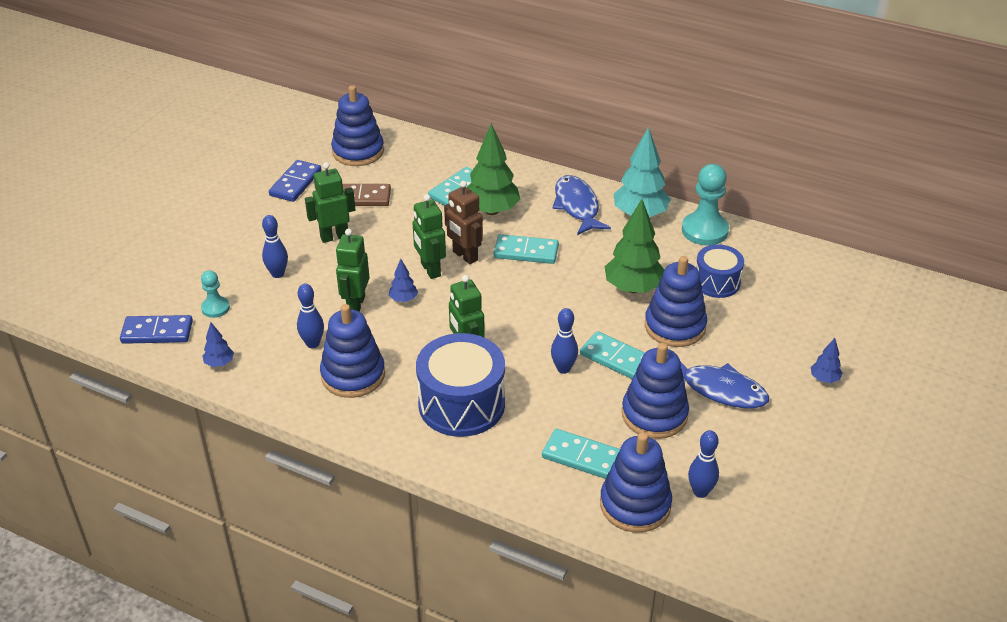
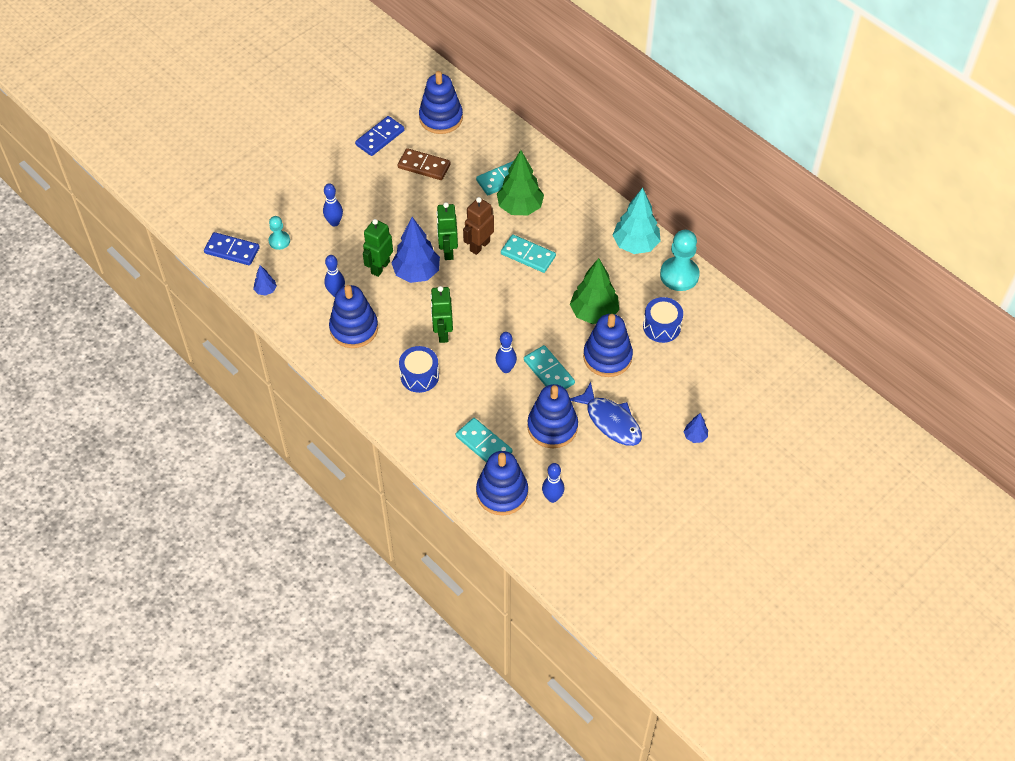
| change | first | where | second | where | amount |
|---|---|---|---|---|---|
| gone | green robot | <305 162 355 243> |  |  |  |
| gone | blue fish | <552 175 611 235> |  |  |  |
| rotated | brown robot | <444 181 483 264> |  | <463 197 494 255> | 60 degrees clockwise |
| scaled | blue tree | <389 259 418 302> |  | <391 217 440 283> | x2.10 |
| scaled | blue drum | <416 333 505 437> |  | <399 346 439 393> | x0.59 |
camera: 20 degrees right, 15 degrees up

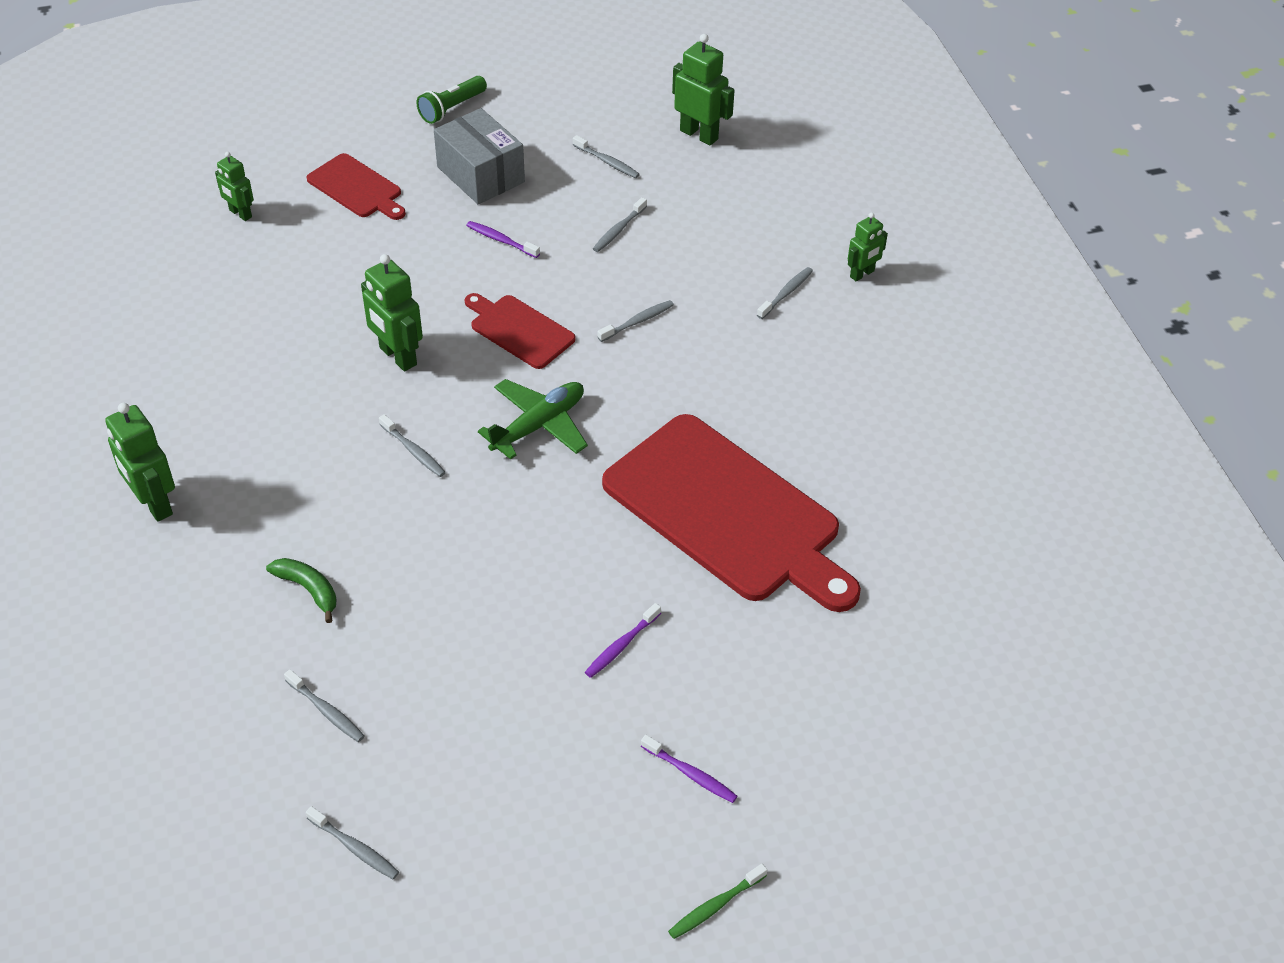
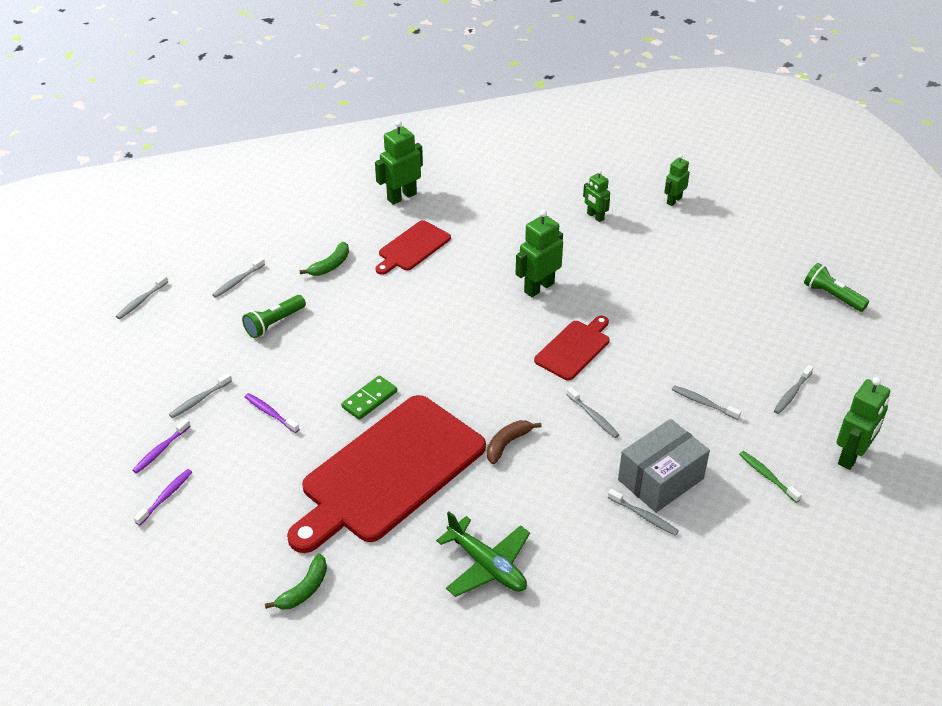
| change | first | where | second | where | amount |
|---|---|---|---|---|---|
| shifted | grey box | <434 108 525 204> |  | <618 419 710 513> |  |
| shifted | red cutting board | <307 153 406 220> |  | <375 220 451 275> |  |
| shifted | green robot | <848 212 888 282> |  | <583 170 610 222> |  |
| shifted | purple toothbrush | <466 221 540 258> |  | <134 469 192 526> |  |
| shifted | green plane | <478 379 588 460> |  | <436 511 530 597> |  |
| shifted | grey toothbrush | <379 414 446 477> |  | <169 373 232 418> |  |
| shifted | green toothbrush | <668 864 767 939> |  | <739 451 802 503> |  |
| new |  |  | green flashlight | <242 295 306 338> |  |
| new |  |  | green domino | <341 375 397 420> |  |
| new |  |  | brown banana | <487 420 542 464> |  |
| new |  |  | green banana | <265 554 327 610> |  |
camera: 90 degrees right, 5 degrees down

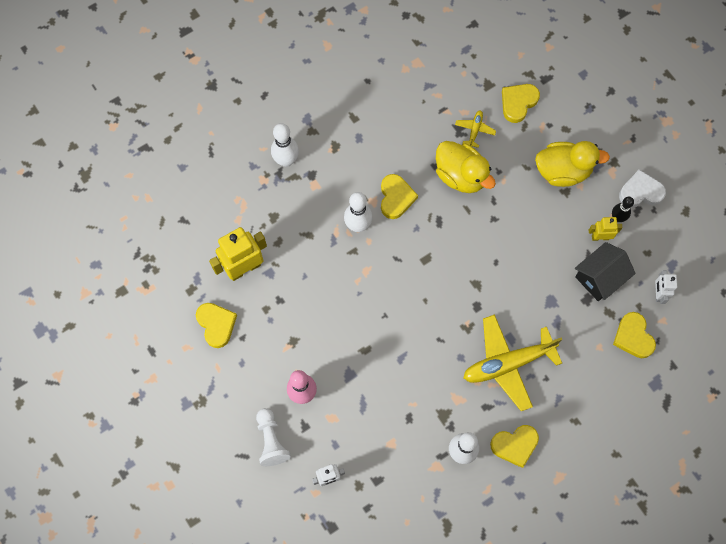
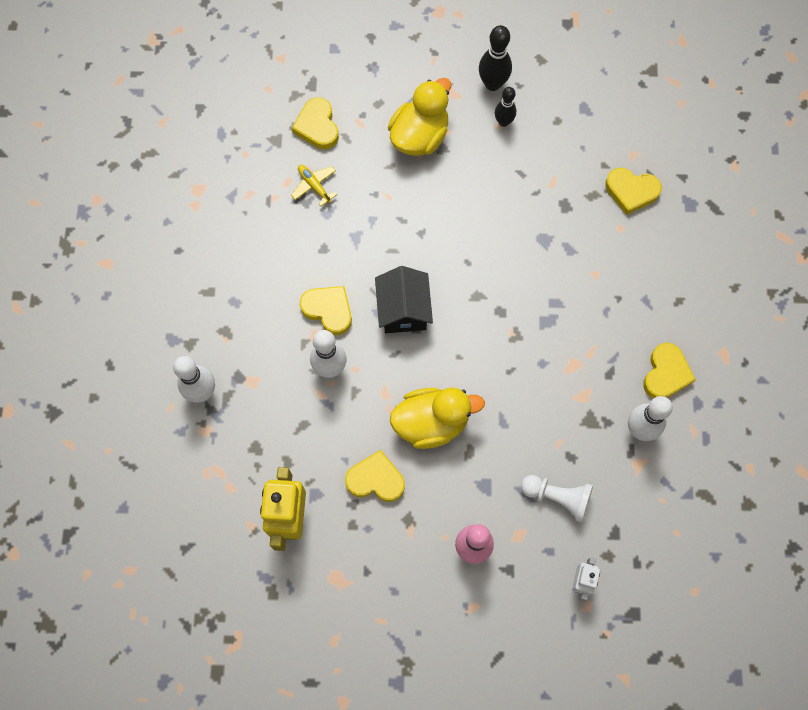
| change | first | where | second | where | amount |
|---|---|---|---|---|---|
| shifted | yellow duck | <436 141 496 193> |  | <390 388 485 449> |  |
| swapped | white heart | <619 170 666 208> | black bowling pin | <479 25 512 91> |  |
| gone | yellow robot | <589 217 622 241> |  |  |  |
| shifted | black house | <575 242 636 301> |  | <375 266 433 333> |  |
| gone | white robot | <655 270 677 304> |  |  |  |
| shifted | yellow heart | <196 303 237 348> |  | <345 450 405 502> |  |
| gone | yellow plane | <463 314 562 411> |  |  |  |
| shifted | white pawn | <256 408 291 466> |  | <521 475 593 522> |  |
camera: 55 degrees left, 0 degrees up

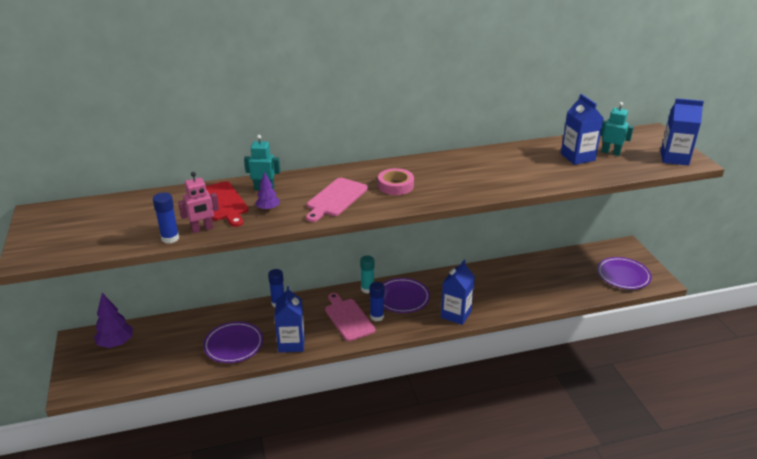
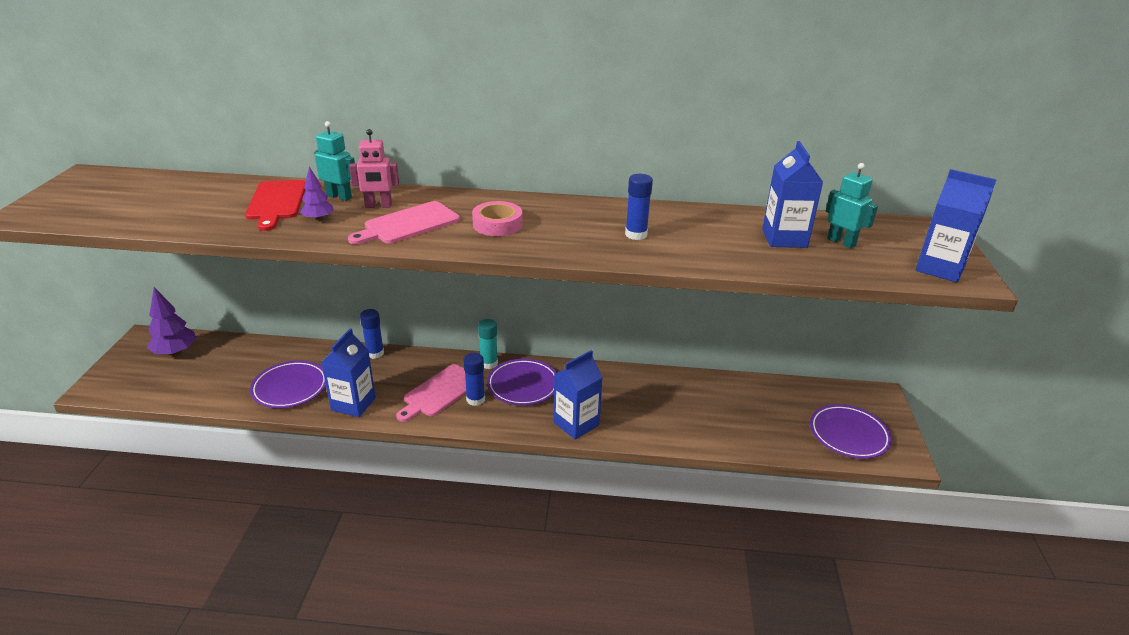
| change | first | where | second | where | amount |
|---|---|---|---|---|---|
| shifted | pink robot | <178 172 219 233> |  | <349 129 399 208> |  |
| shifted | blue glue stick | <153 193 179 244> |  | <625 174 653 240> |  |
| rotated | pink cutting board | <325 293 375 341> |  | <396 364 466 422> | 135 degrees counterclockwise |
camera: 20 degrees right, 0 degrees up

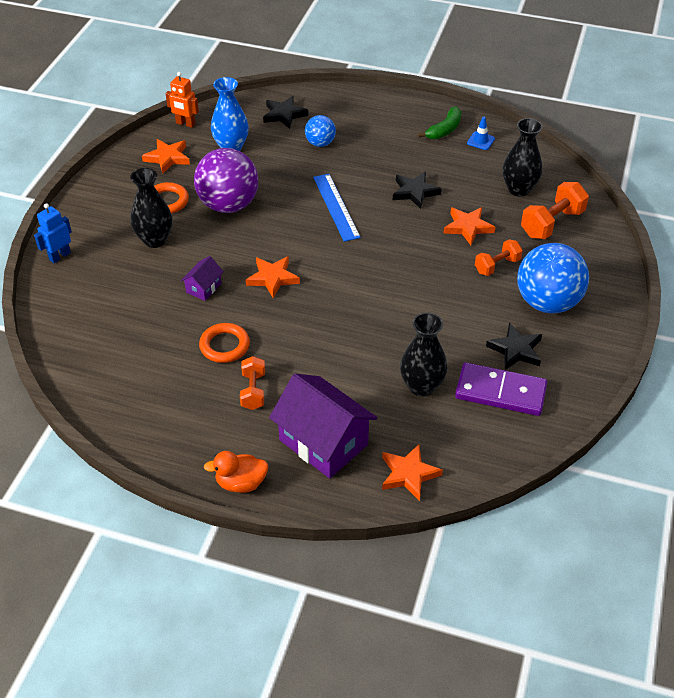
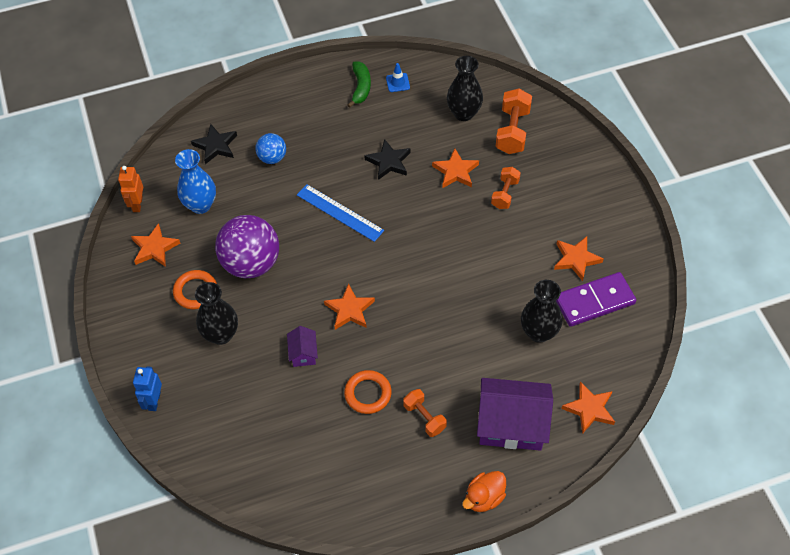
| change | first | where | second | where | amount |
|---|---|---|---|---|---|
| rotated | orange robot | <166 72 199 128> |  | <118 166 143 212> | 105 degrees clockwise |
| gone | blue ball | <517 243 589 314> |  |  |  |
| repainted | black star | <486 323 542 370> | orange star | <554 236 603 281> |  |
camera: 35 degrees left, 10 degrees up

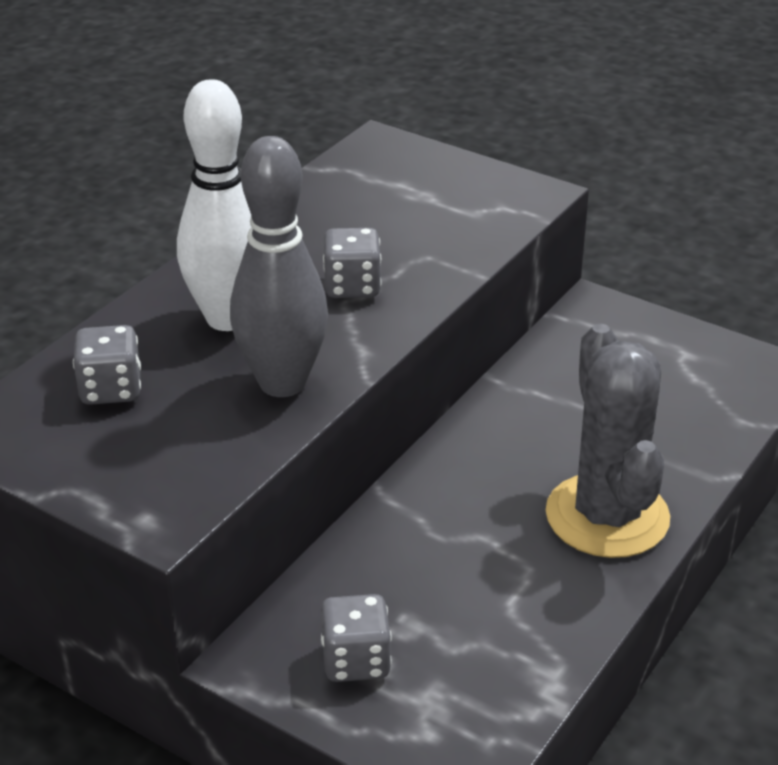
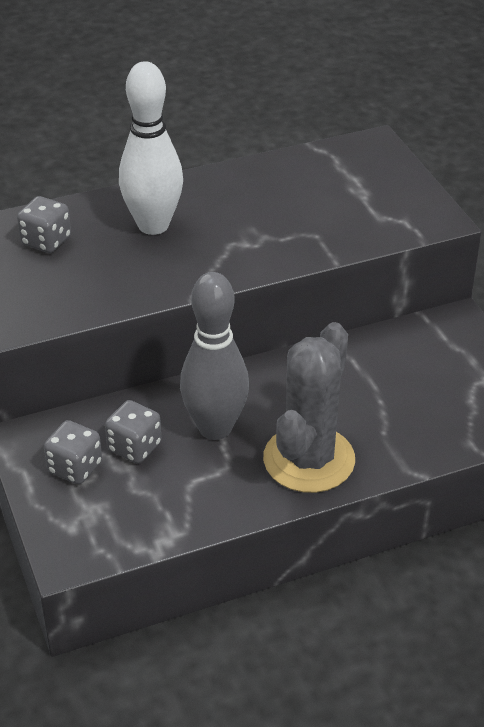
| change | first | where | second | where | amount |
|---|---|---|---|---|---|
| shifted | grey bowling pin | <230 136 328 397> |  | <180 272 249 440> |  |
| shifted | grey dice | <323 228 382 298> |  | <105 400 162 464> |  |
camera: 35 degrees right, 5 degrees up

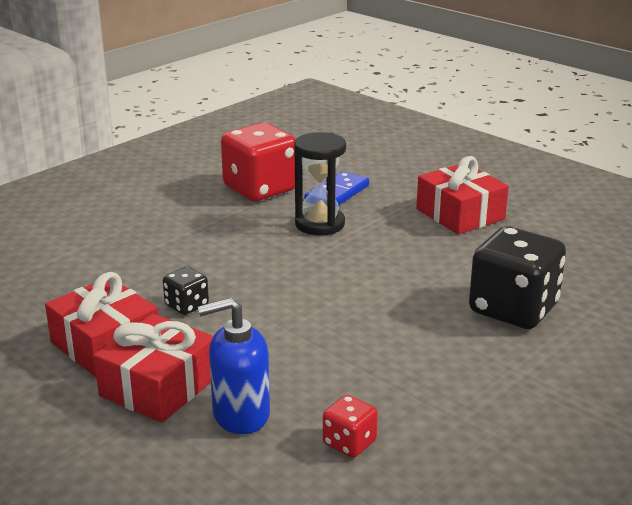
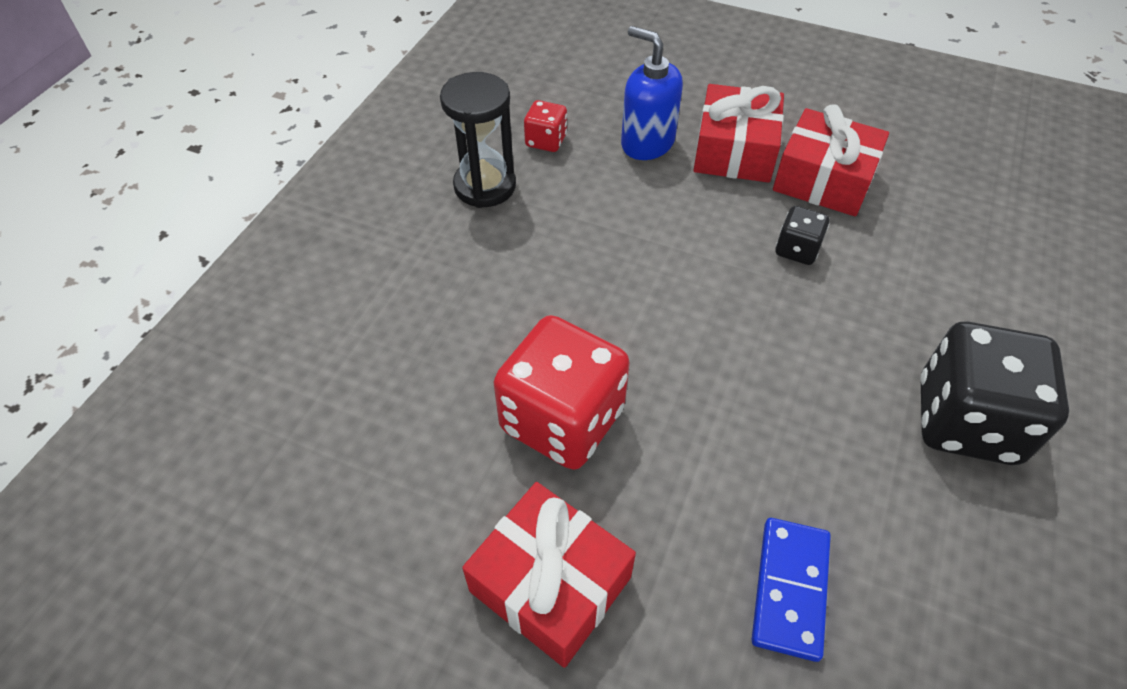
| change | first | where | second | where | amount |
|---|---|---|---|---|---|
| shifted | red dice | <221 123 296 201> |  | <494 315 630 470> |  |
| shifted | black hourglass | <294 132 346 235> |  | <440 72 516 208> |  |
| shifted | black dice | <469 226 566 329> |  | <920 322 1069 465> |  |
| rotated | blue soap dispenser | <198 297 270 434> |  | <621 26 683 160> | 105 degrees counterclockwise |
camera: 160 degrees right, 25 degrees up

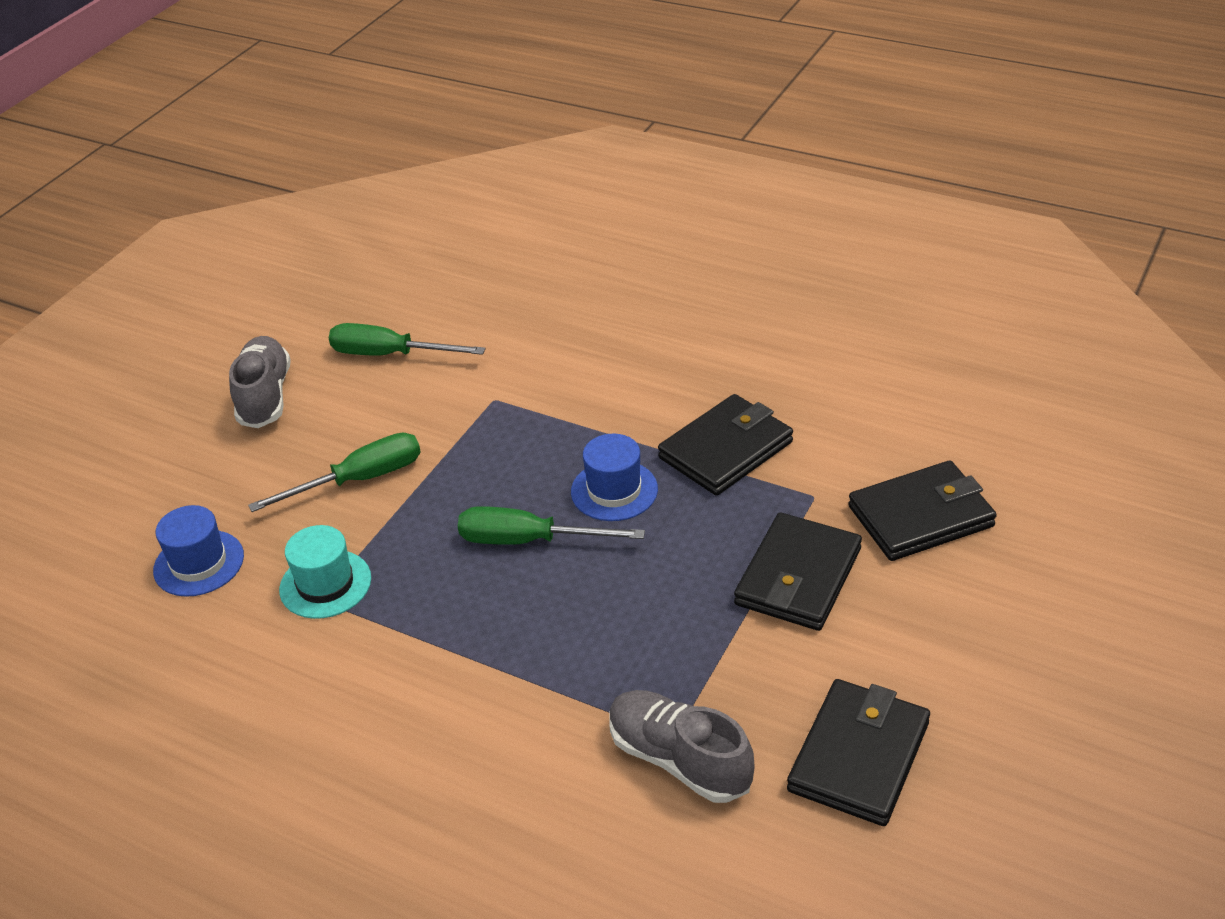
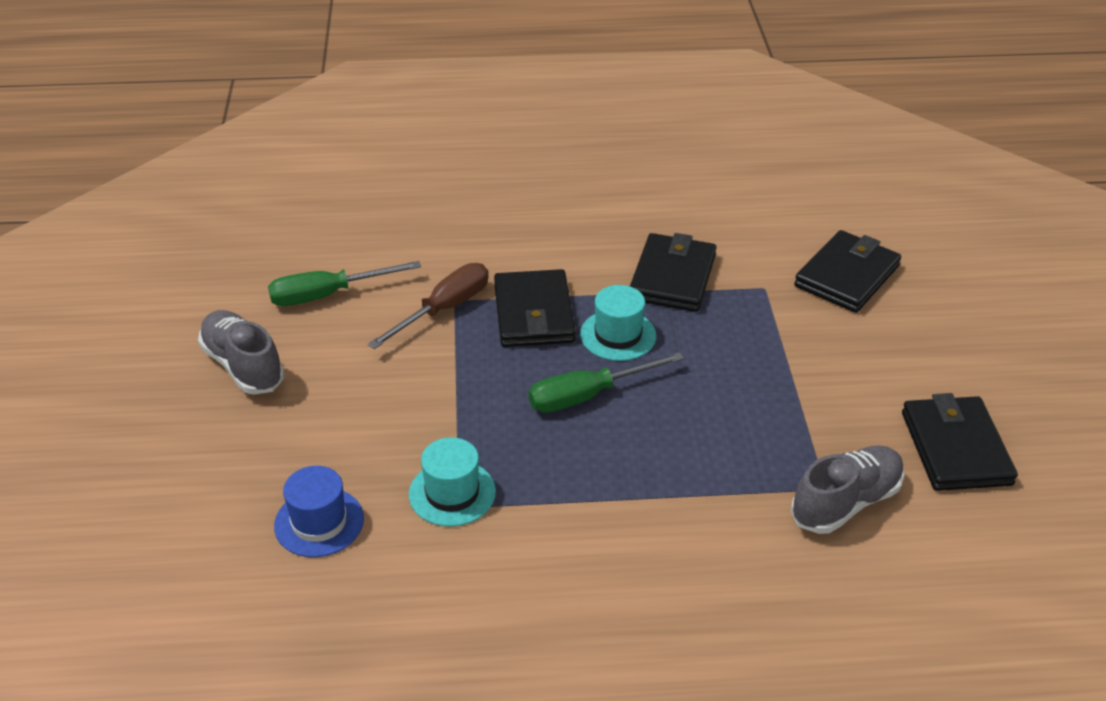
| change | first | where | second | where | amount |
|---|---|---|---|---|---|
| gone | green screwdriver | <248 433 421 512> |  |  |  |
| repainted | blue hat | <571 434 658 521> | turquoise hat | <580 285 656 361> |  |
| shifted | black wallet | <734 512 862 631> |  | <494 269 576 347> |  |
| rotated | grey shoe | <610 690 754 803> |  | <791 445 904 534> | 135 degrees clockwise |
| new |  |  | brown screwdriver | <368 263 489 349> |  |
camera: 35 degrees left, 0 degrees up

